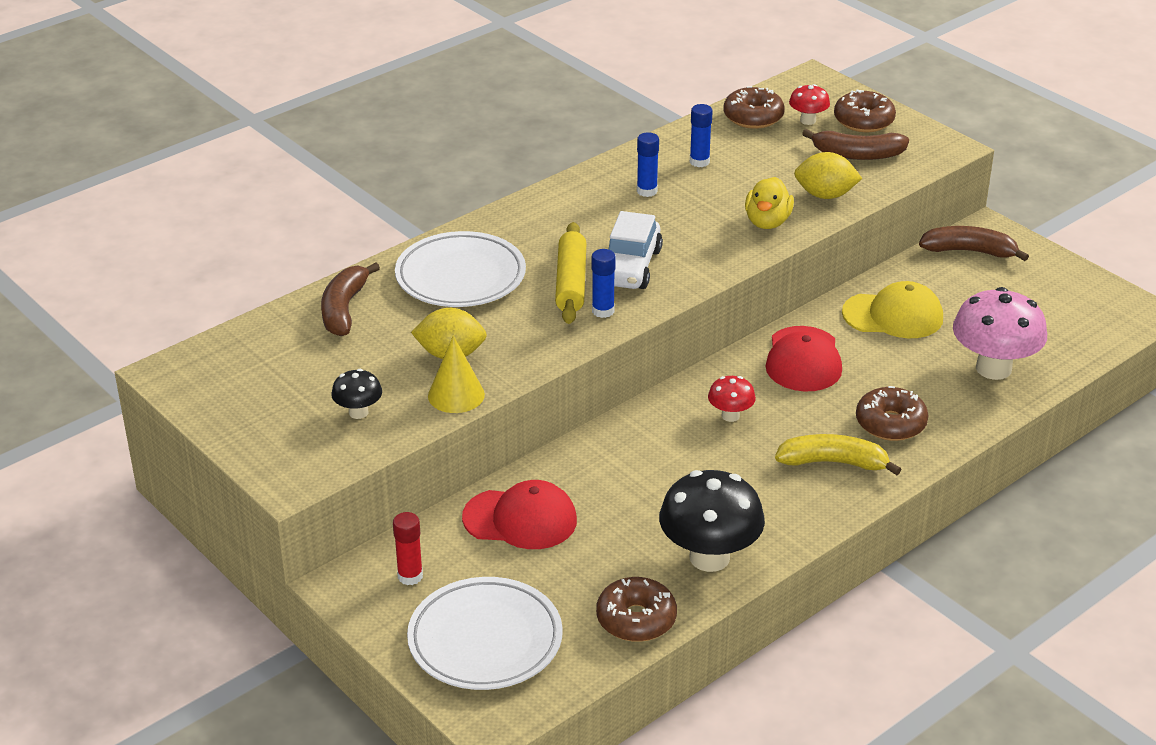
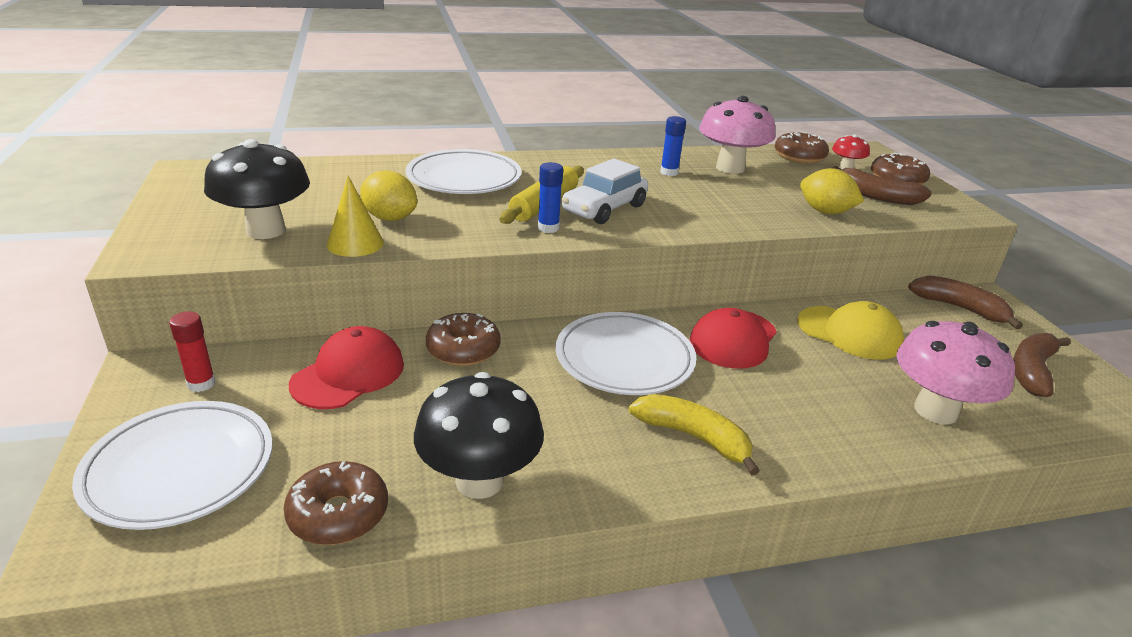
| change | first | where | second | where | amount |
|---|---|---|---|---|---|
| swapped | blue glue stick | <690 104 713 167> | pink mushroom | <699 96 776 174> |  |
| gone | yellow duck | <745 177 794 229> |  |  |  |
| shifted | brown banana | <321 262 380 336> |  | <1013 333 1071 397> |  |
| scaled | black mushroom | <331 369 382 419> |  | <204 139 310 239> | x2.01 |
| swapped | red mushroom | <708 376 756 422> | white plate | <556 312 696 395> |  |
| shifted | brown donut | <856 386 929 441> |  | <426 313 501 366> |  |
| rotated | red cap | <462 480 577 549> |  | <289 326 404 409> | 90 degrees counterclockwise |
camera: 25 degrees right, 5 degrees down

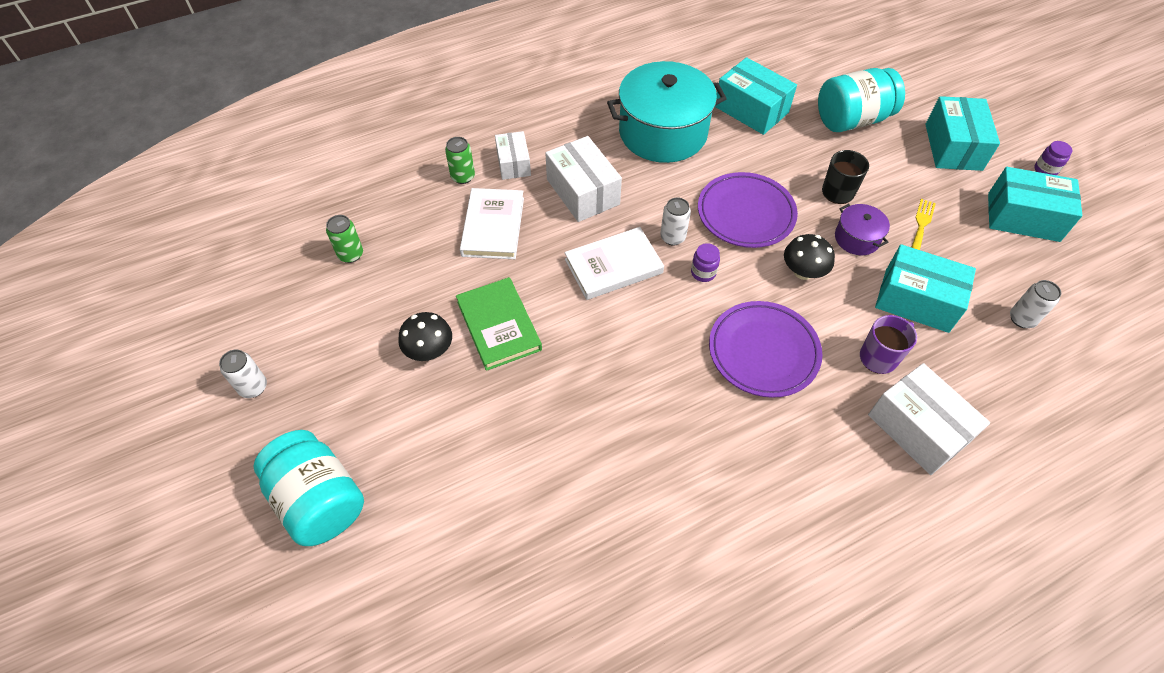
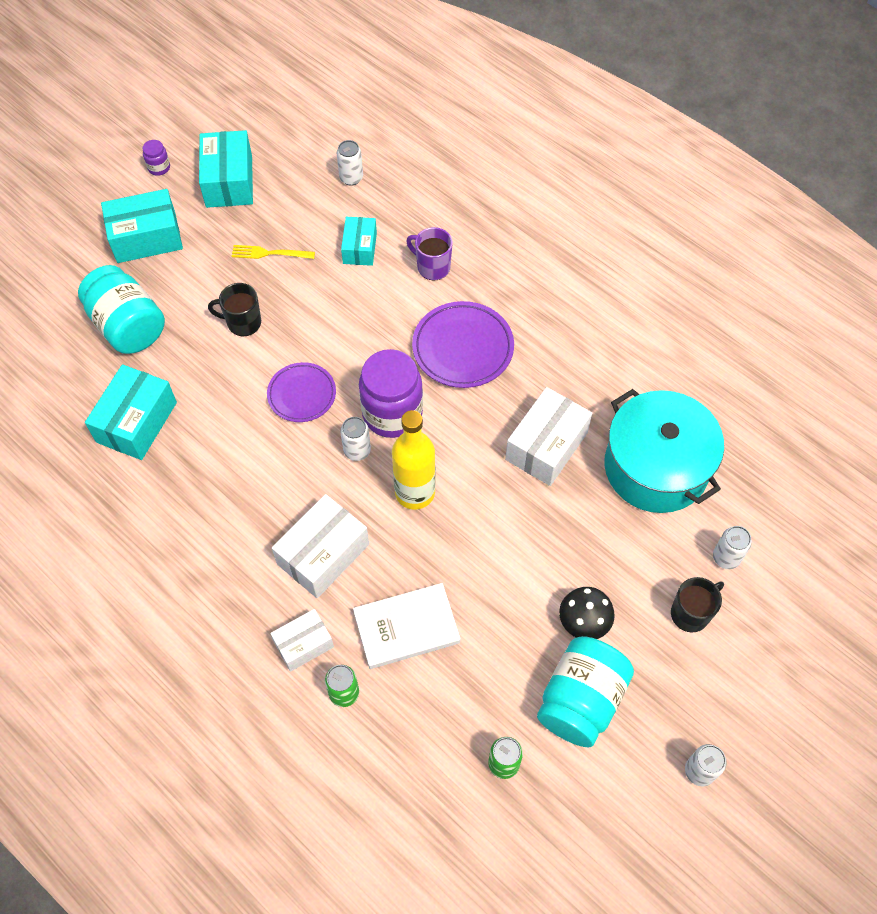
| change | first | where | second | where | amount |
|---|---|---|---|---|---|
| shifted | turquoise pot | <607 61 727 163> |  | <604 389 724 513> |  |
| scaled | purple plate | <698 172 798 248> |  | <267 362 336 422> | x0.66 |
| gone | purple pot | <835 204 890 255> |  |  |  |
| swapped | white book | <565 227 664 300> | yellow bottle | <392 410 436 510> |  |
| gone | black mushroom | <784 234 835 280> |  |  |  |
| scaled | purple jar | <691 243 720 282> |  | <359 349 423 438> | x2.34 |
| scaled | turquoise box | <875 244 976 333> |  | <341 217 377 266> | x0.62 |
| gone | green book | <456 277 542 371> |  |  |  |
| shifted | white box | <868 363 990 475> |  | <505 387 592 486> |  |
| shifted | turquoise jar | <254 430 364 546> |  | <537 636 634 747> |  |
| new |  |  | white can | <713 526 752 569> |  |
| new |  |  | black mug | <671 577 724 633> |  |
camera: 110 degrees left, 5 degrees up

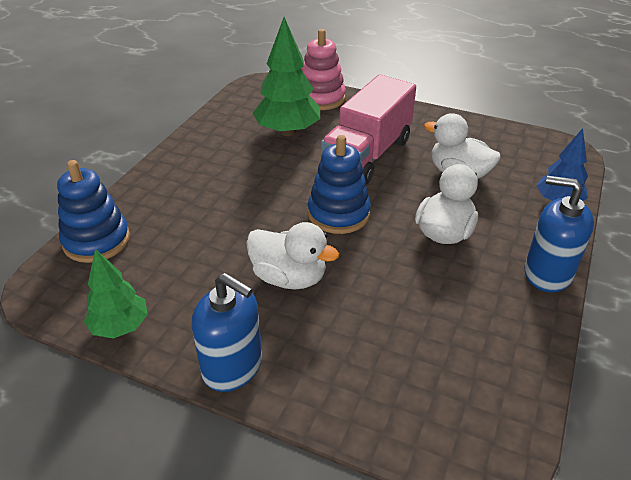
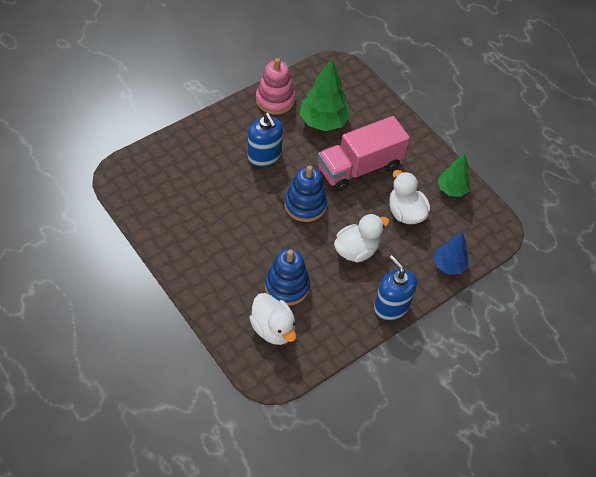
| change | first | where | second | where | amount |
|---|---|---|---|---|---|
| shifted | pink stacking toy | <302 29 346 110> |  | <256 58 295 115> |  |
| shifted | blue stacking toy | <57 160 130 263> |  | <265 249 310 306> |  |
| shifted | white duck | <246 222 339 289> |  | <249 293 296 345> |  |
| shifted | green tree | <84 249 148 338> |  | <438 154 471 197> |  |
| shifted | blue soap dispenser | <192 273 262 392> |  | <248 113 283 167> |  |
camera: 25 degrees right, 15 degrees up

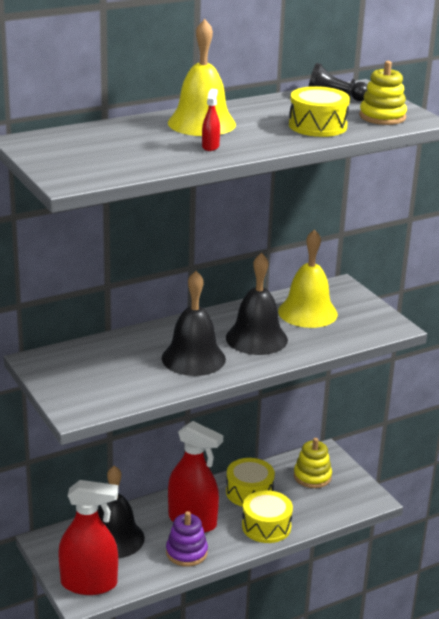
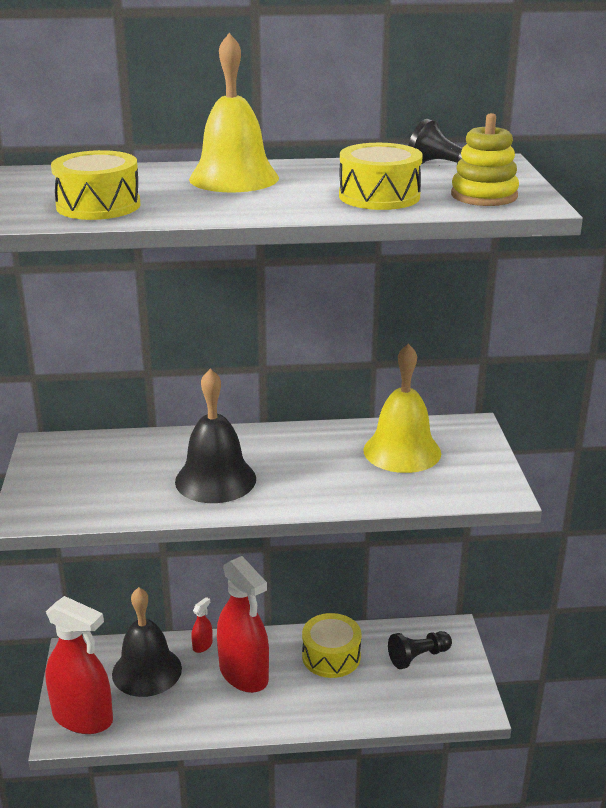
| change | first | where | second | where | amount |
|---|---|---|---|---|---|
| shifted | red spray bottle | <202 89 220 151> |  | <191 597 213 653> |  |
| gone | black bell | <226 253 288 355> |  |  |  |
| swapped | yellow stacking toy | <294 438 332 488> | black pawn | <388 631 452 669> |  |
| shifted | yellow drum | <242 490 293 543> |  | <51 150 141 220> |  |
| gone | purple stacking toy | <166 511 208 567> |  |  |  |
camera: 25 degrees right, 0 degrees up

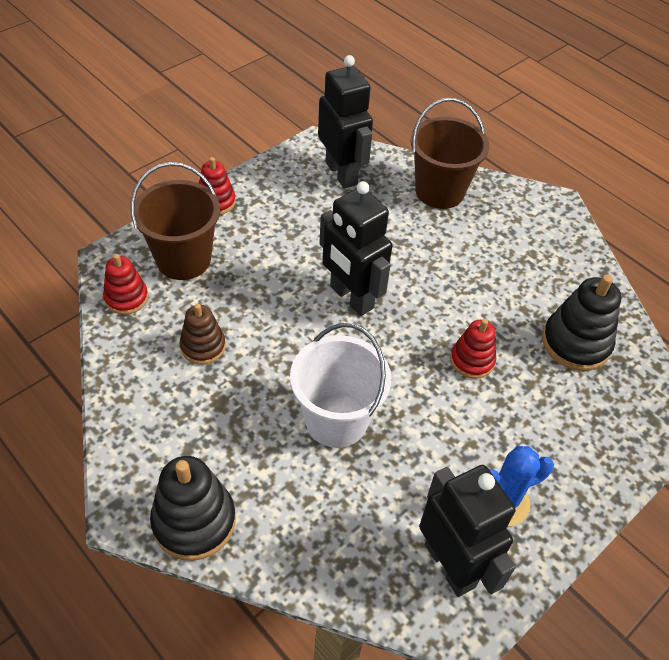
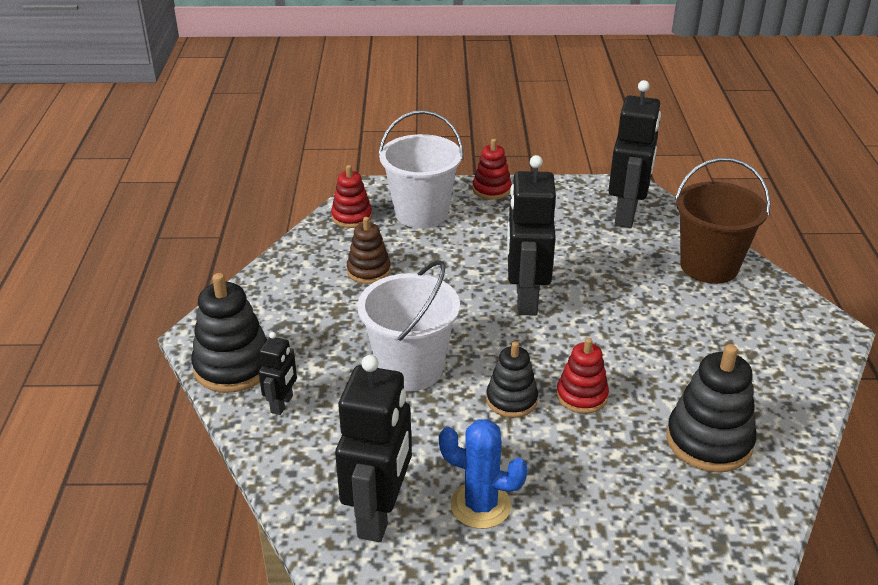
| change | first | where | second | where | amount |
|---|---|---|---|---|---|
| repainted | brown bucket | <131 162 220 280> | white bucket | <378 110 464 228> |  |
| new |  |  | black robot | <259 332 297 415> |  |
| new |  |  | black stacking toy | <486 341 538 418> |  |
camera: 45 degrees right, 15 degrees down

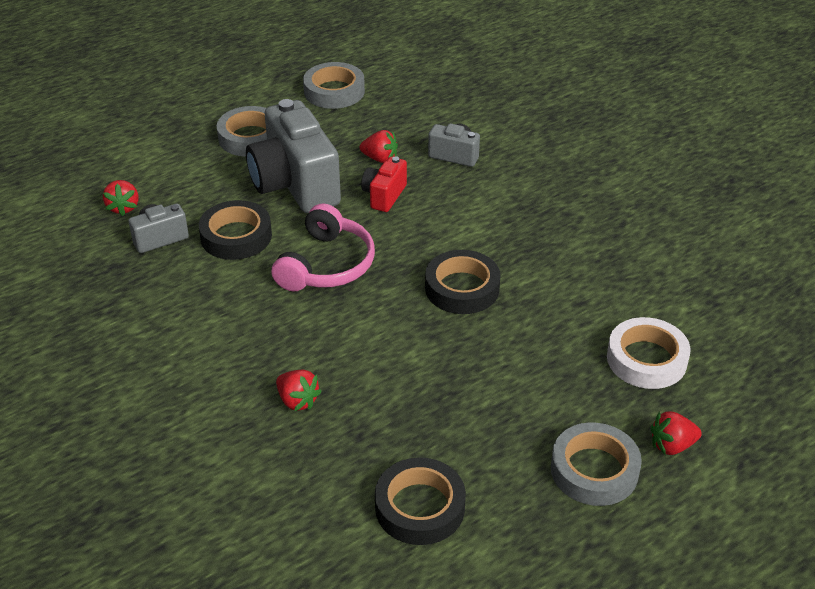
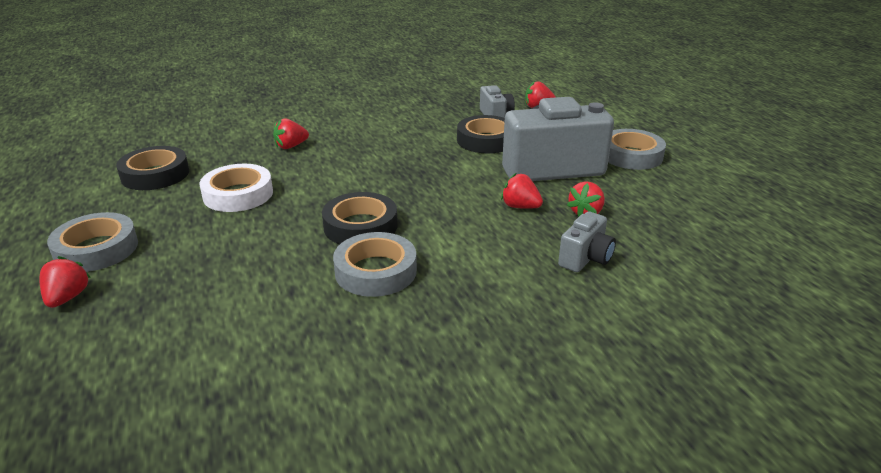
| change | first | where | second | where | amount |
|---|---|---|---|---|---|
| shifted | grey tape | <303 62 365 109> |  | <333 232 417 297> |  |
| swapped | red camera | <361 156 407 212> | red strawberry | <501 173 543 209> |  |
| gone | pink headphones | <271 203 375 291> |  |  |  |
| shifted | white tape | <607 317 691 389> |  | <200 164 273 212> |  |
camera: 105 degrees right, 10 degrees down

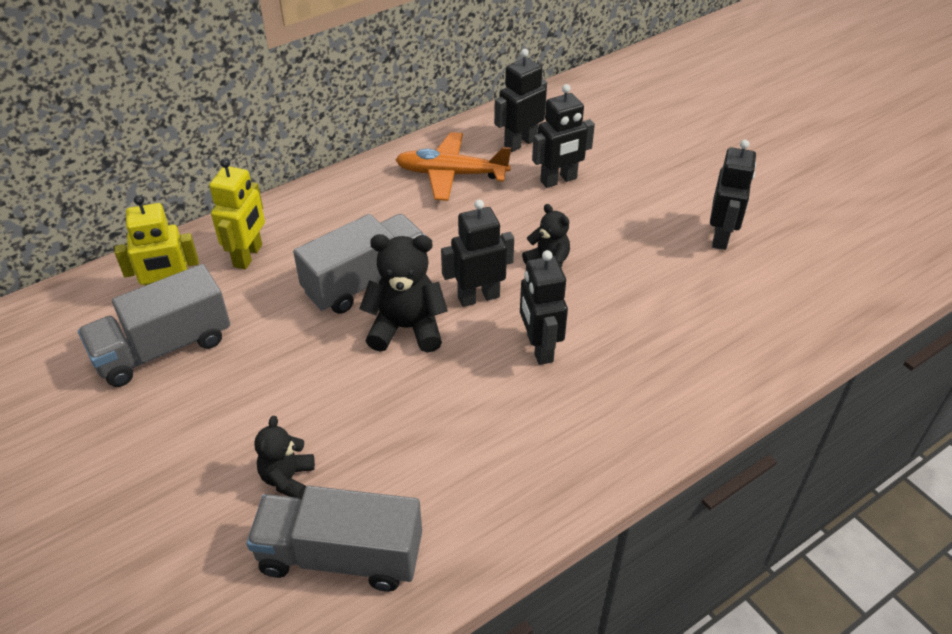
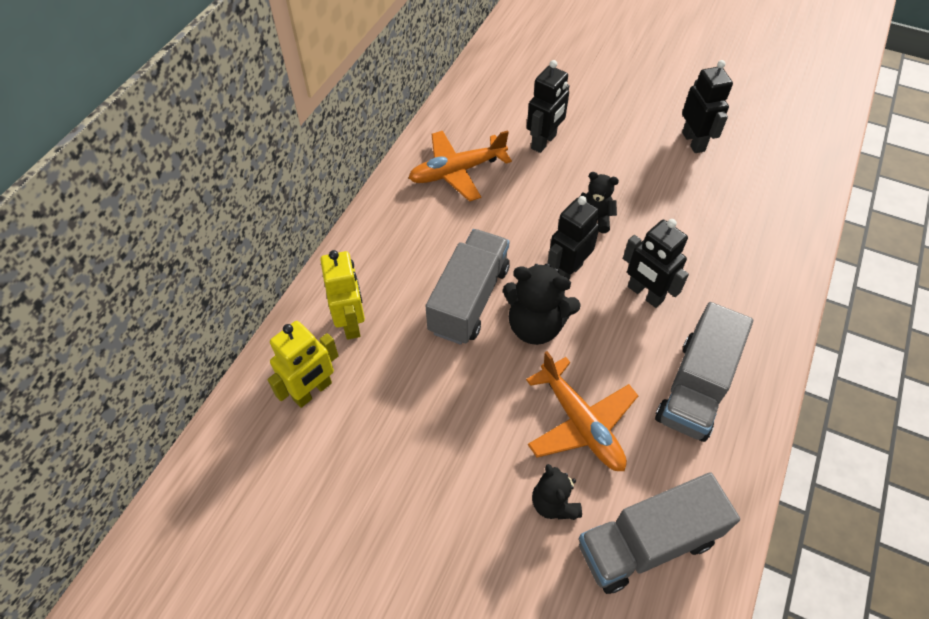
| change | first | where | second | where | amount |
|---|---|---|---|---|---|
| gone | black robot | <494 49 547 152> |  |  |  |
| rotated | black teddy bear | <359 234 448 353> |  | <503 263 581 345> | 135 degrees counterclockwise |
| shifted | grey truck | <78 264 230 387> |  | <655 302 753 442> |  |
| new |  |  | orange plane | <526 351 638 471> |  |
camera: 30 degrees left, 10 degrees up

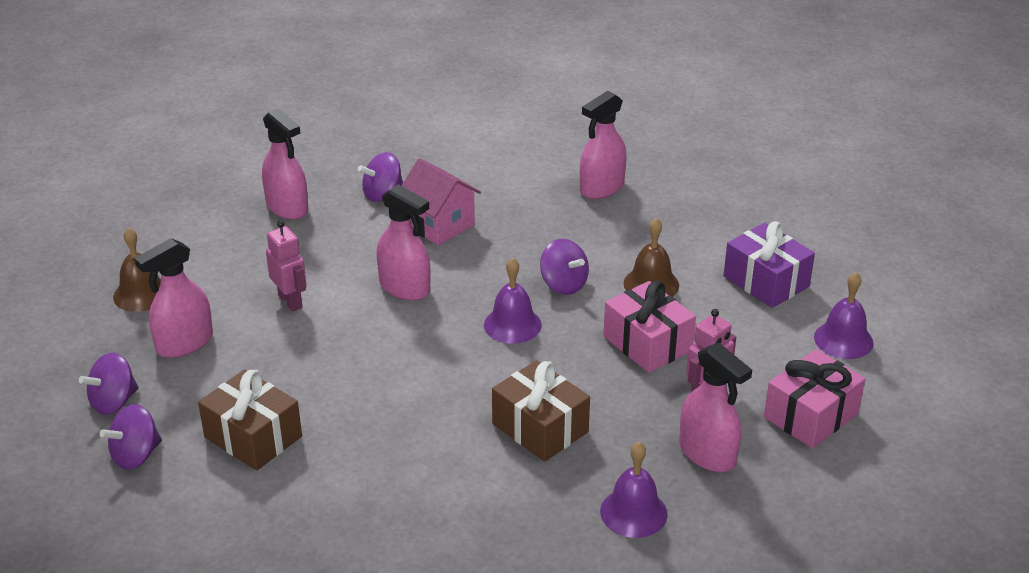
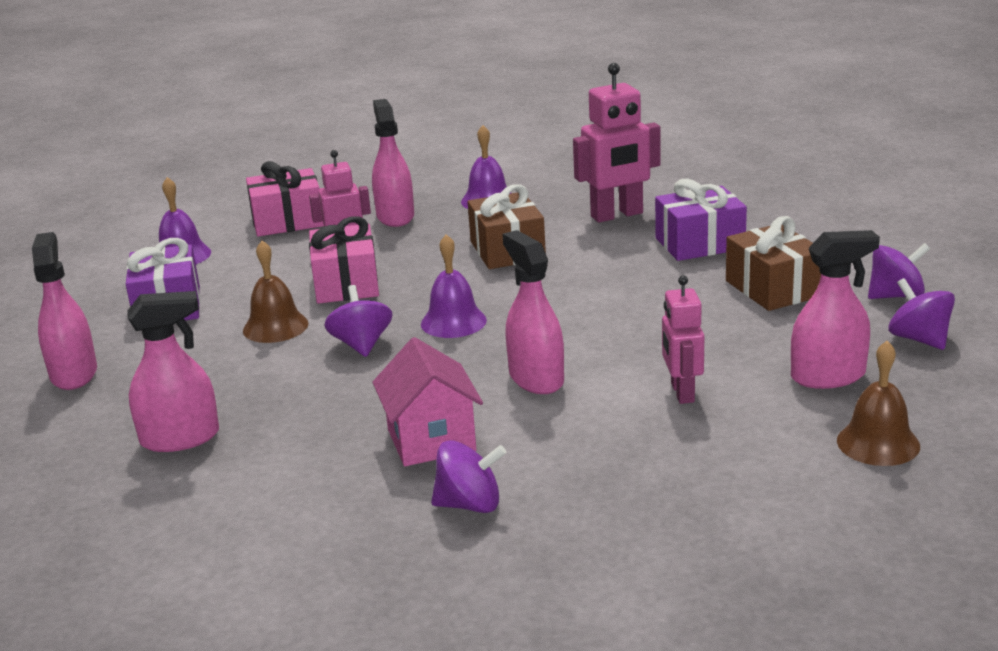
| change | first | where | second | where | amount |
|---|---|---|---|---|---|
| shifted | pink spray bottle | <262 108 308 220> |  | <32 232 97 390> |  |
| rotated | purple spinning top | <79 353 139 415> |  | <888 278 955 350> | 105 degrees counterclockwise |
| new |  |  | pink robot | <573 63 661 223> |  |
| new |  |  | purple gift | <655 179 747 261> |  |
camera: 150 degrees left, 10 degrees down

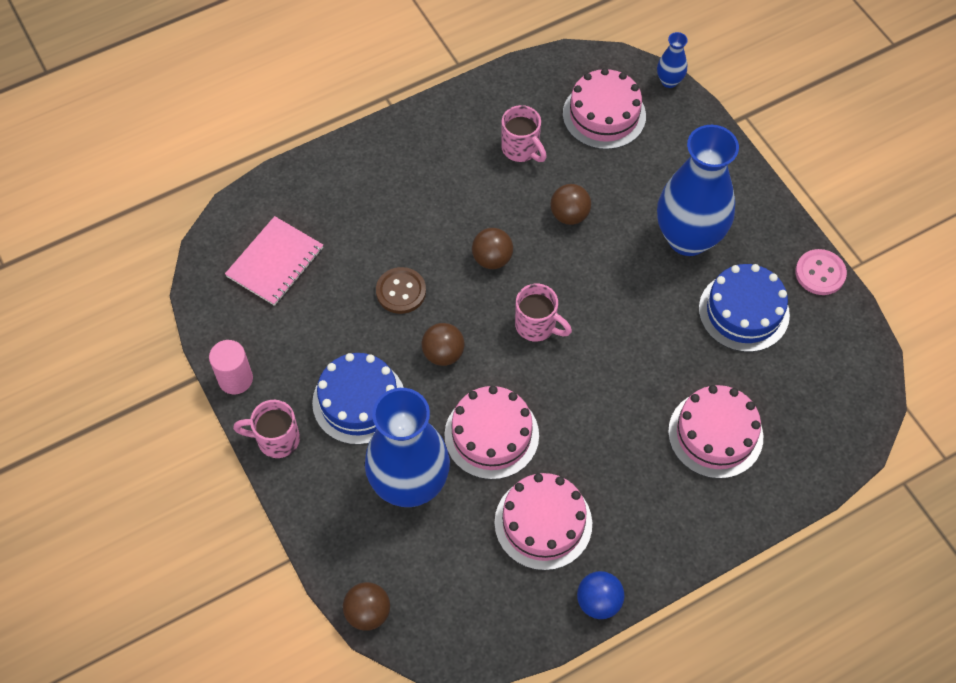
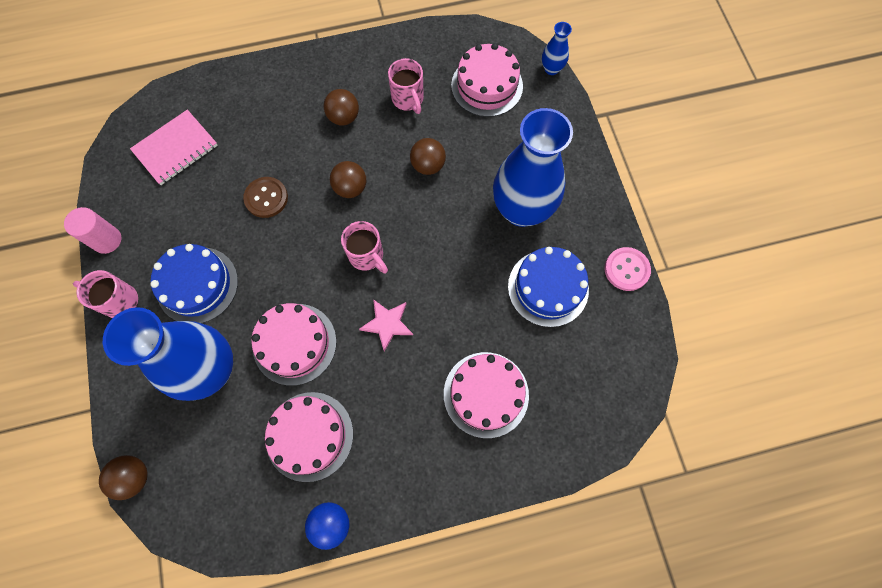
| change | first | where | second | where | amount |
|---|---|---|---|---|---|
| shifted | brown ball | <422 323 464 366> |  | <324 89 359 125> |  |
| new |  |  | pink star | <359 299 413 352> |  |
camera: 15 degrees right, 10 degrees up

